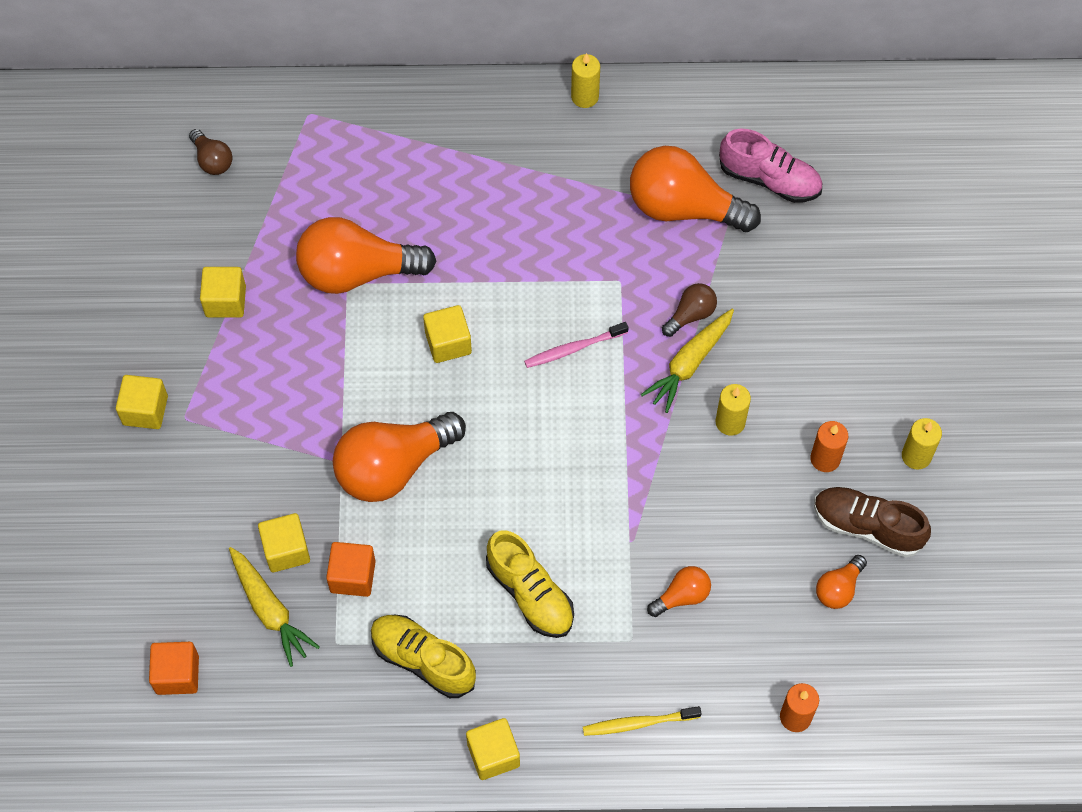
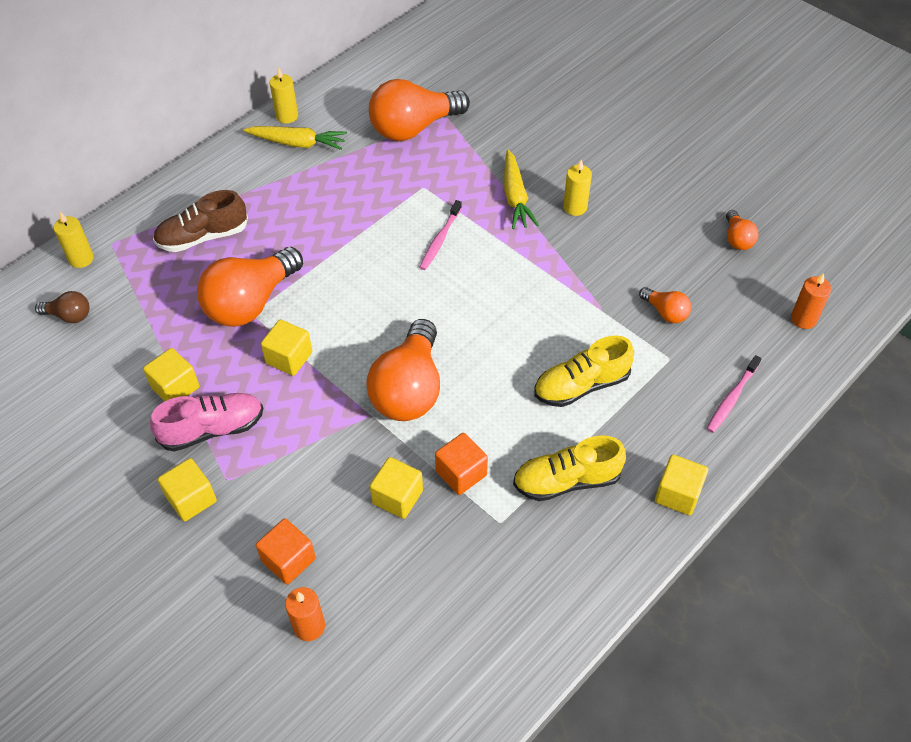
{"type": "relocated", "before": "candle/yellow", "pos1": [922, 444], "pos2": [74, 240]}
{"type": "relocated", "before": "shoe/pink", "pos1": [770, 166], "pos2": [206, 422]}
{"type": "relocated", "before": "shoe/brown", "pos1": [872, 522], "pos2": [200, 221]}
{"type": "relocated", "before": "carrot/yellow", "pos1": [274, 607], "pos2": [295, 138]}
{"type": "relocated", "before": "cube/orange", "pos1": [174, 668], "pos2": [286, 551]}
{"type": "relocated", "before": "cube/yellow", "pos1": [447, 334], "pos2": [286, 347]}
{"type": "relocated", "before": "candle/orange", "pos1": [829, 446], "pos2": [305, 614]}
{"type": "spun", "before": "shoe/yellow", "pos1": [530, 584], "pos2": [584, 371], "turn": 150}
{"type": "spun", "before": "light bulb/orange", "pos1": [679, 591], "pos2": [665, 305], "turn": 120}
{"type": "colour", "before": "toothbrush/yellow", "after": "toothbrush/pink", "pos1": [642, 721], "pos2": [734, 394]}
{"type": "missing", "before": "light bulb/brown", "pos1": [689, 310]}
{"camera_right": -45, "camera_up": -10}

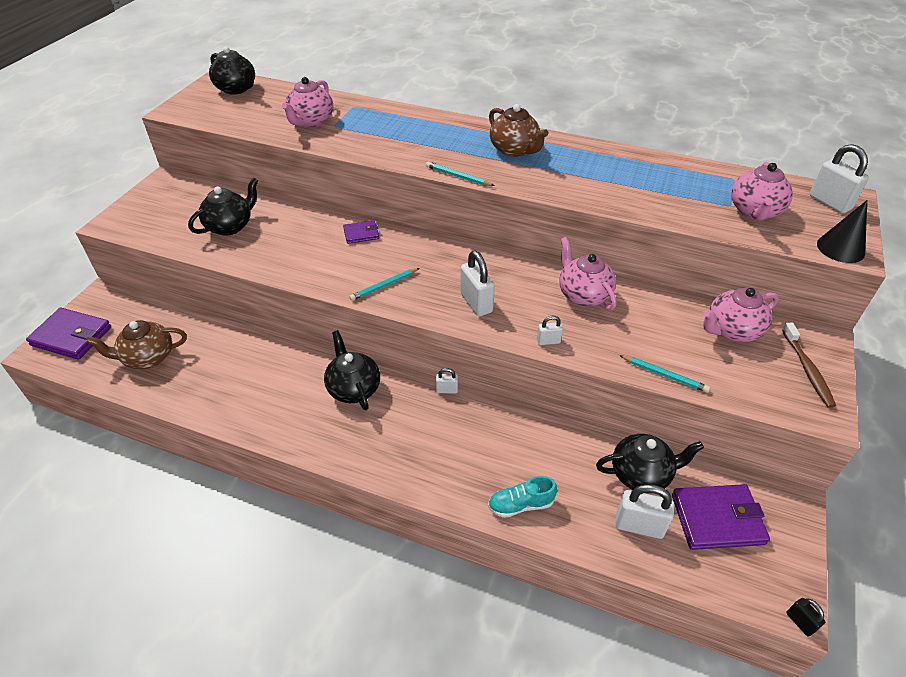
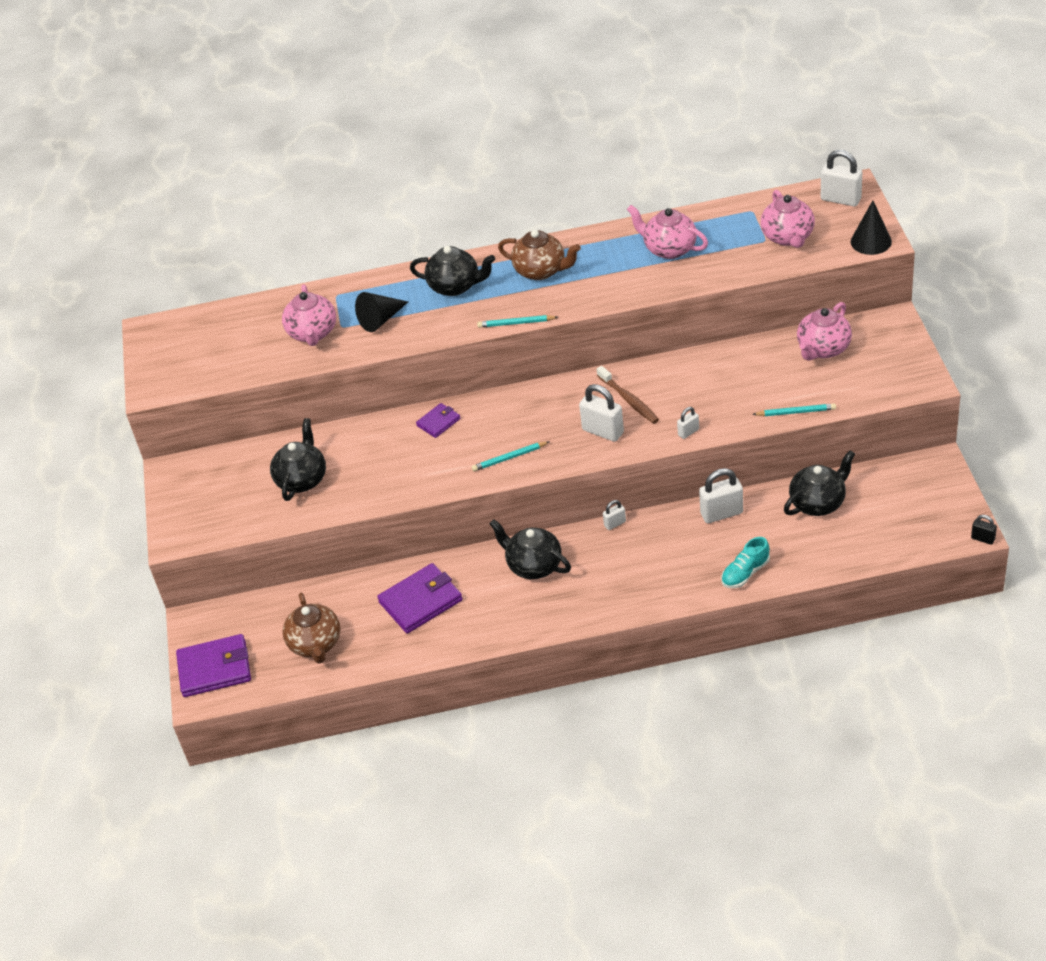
{"type": "spun", "before": "teapot/brown", "pos1": [136, 344], "pos2": [311, 628], "turn": -60}
{"type": "appeared", "after": "cone/black", "pos2": [381, 312]}
{"type": "relocated", "before": "wallet/purple", "pos1": [721, 517], "pos2": [420, 598]}
{"type": "relocated", "before": "teapot/black", "pos1": [232, 70], "pos2": [452, 271]}
{"type": "spun", "before": "pencil/turquoise", "pos1": [384, 284], "pos2": [511, 456], "turn": 45}
{"type": "relocated", "before": "toothbrush/brown", "pos1": [809, 365], "pos2": [628, 395]}
{"type": "relocated", "before": "teapot/pink", "pos1": [587, 274], "pos2": [667, 232]}
{"type": "relocated", "before": "padlock/white", "pos1": [644, 511], "pos2": [721, 495]}
{"camera_right": -25, "camera_up": 0}

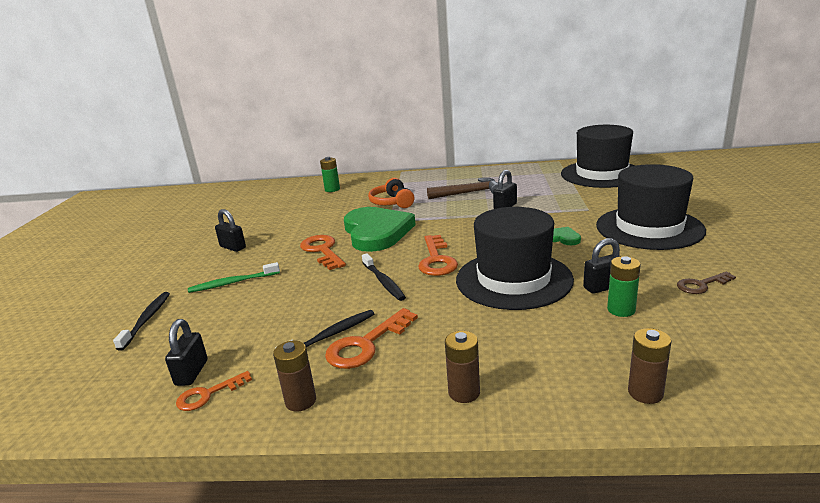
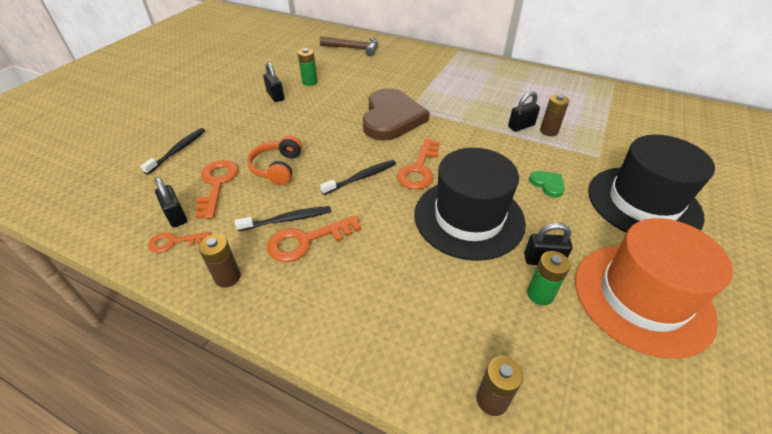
{"type": "spun", "before": "padlock/black", "pos1": [186, 352], "pos2": [171, 202], "turn": -60}
{"type": "relocated", "before": "key/orange", "pos1": [323, 252], "pos2": [216, 189]}
{"type": "relocated", "before": "headphones/orange", "pos1": [391, 193], "pos2": [274, 160]}
{"type": "relocated", "before": "battery/green", "pos1": [330, 174], "pos2": [308, 67]}
{"type": "relocated", "before": "hammer/brown", "pos1": [462, 188], "pos2": [349, 46]}
{"type": "spun", "before": "toothbrush/black", "pos1": [384, 277], "pos2": [358, 177], "turn": -120}
{"type": "colour", "before": "heart/green", "after": "heart/brown", "pos1": [380, 229], "pos2": [396, 114]}
{"type": "relocated", "before": "battery/brown", "pos1": [462, 367], "pos2": [554, 115]}
{"type": "exchanged", "before": "key/brown", "after": "hat/orange", "pos1": [706, 283], "pos2": [654, 288]}
{"type": "missing", "before": "toothbrush/green", "pos1": [234, 277]}
{"type": "missing", "before": "hat/black", "pos1": [598, 156]}
{"camera_right": 20, "camera_up": 20}

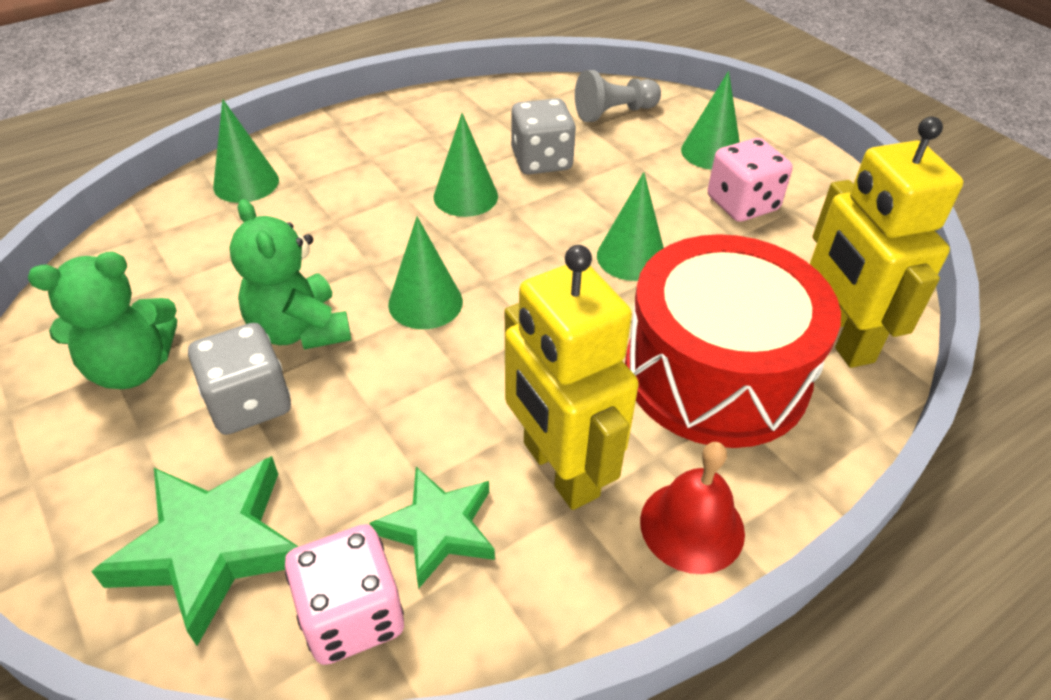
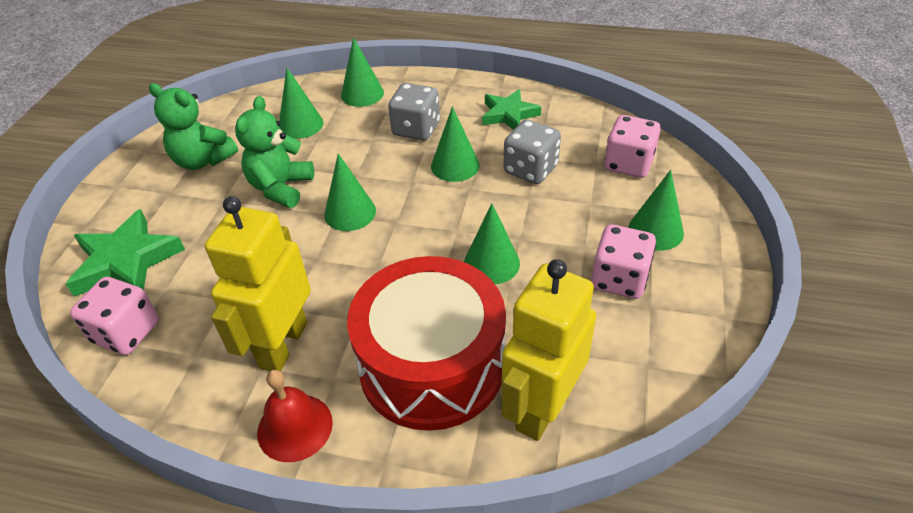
{"type": "appeared", "after": "cone/green", "pos2": [301, 103]}
{"type": "relocated", "before": "dice/grey", "pos1": [239, 379], "pos2": [414, 112]}
{"type": "relocated", "before": "star/green", "pos1": [432, 527], "pos2": [511, 109]}
{"type": "exchanged", "before": "pawn/grey", "after": "dice/pink", "pos1": [618, 96], "pos2": [632, 146]}
{"camera_right": 50, "camera_up": 0}

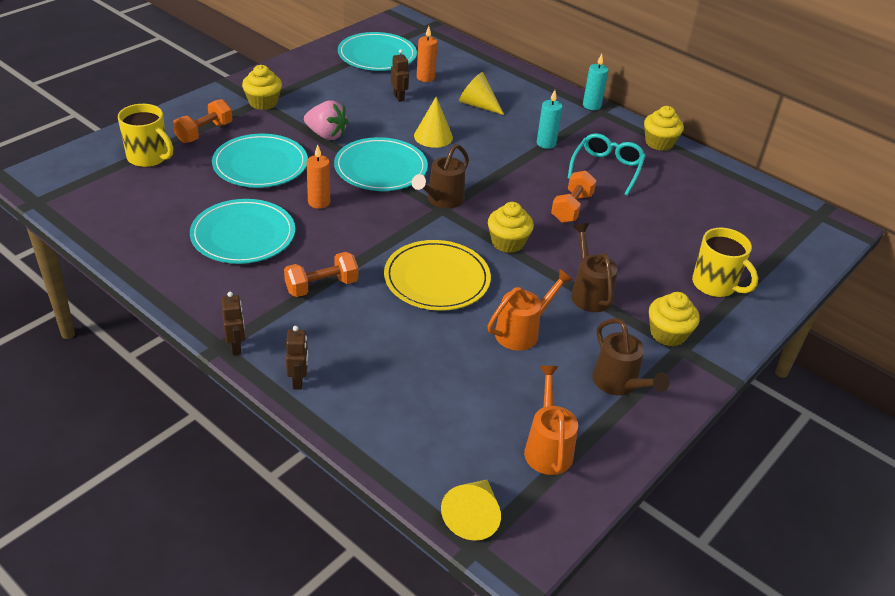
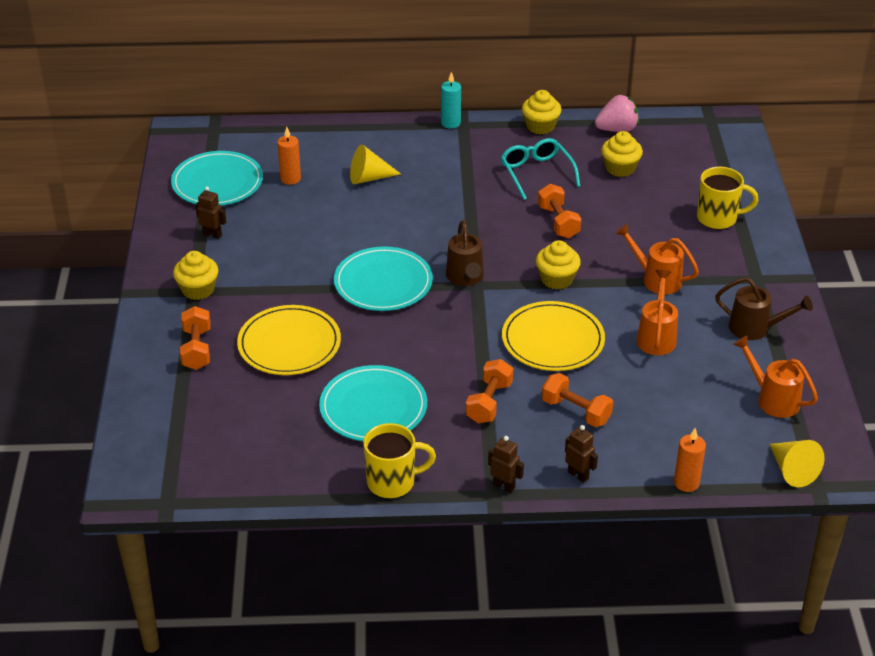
{"type": "relocated", "before": "robot/brown", "pos1": [400, 75], "pos2": [210, 212]}
{"type": "colour", "before": "plate/turquoise", "after": "plate/yellow", "pos1": [260, 161], "pos2": [289, 340]}
{"type": "relocated", "before": "mug/yellow", "pos1": [145, 135], "pos2": [399, 460]}
{"type": "appeared", "after": "dumbbell/orange", "pos2": [577, 400]}
{"type": "relocated", "before": "strawberry/pink", "pos1": [326, 120], "pos2": [617, 113]}
{"type": "relocated", "before": "cupcake/yellow", "pos1": [674, 319], "pos2": [622, 154]}
{"type": "colour", "before": "watering can/brown", "after": "watering can/orange", "pos1": [594, 267], "pos2": [657, 259]}
{"type": "relocated", "before": "candle/orange", "pos1": [318, 177], "pos2": [690, 460]}
{"type": "missing", "before": "cone/yellow", "pos1": [433, 122]}
{"type": "missing", "before": "candle/turquoise", "pos1": [550, 119]}
{"camera_right": -40, "camera_up": 0}

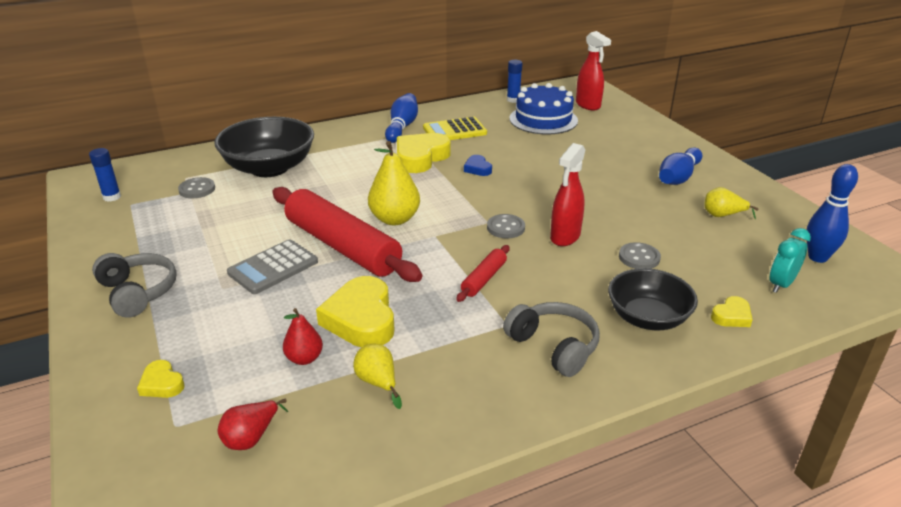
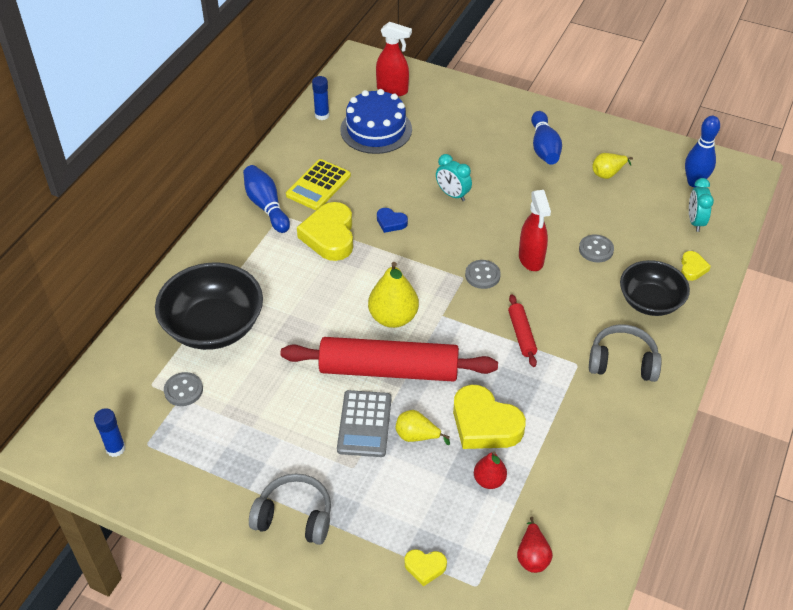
{"type": "relocated", "before": "pear/yellow", "pos1": [377, 376], "pos2": [423, 427]}
{"type": "appeared", "after": "clock/turquoise", "pos2": [454, 177]}
{"camera_right": -40, "camera_up": 15}

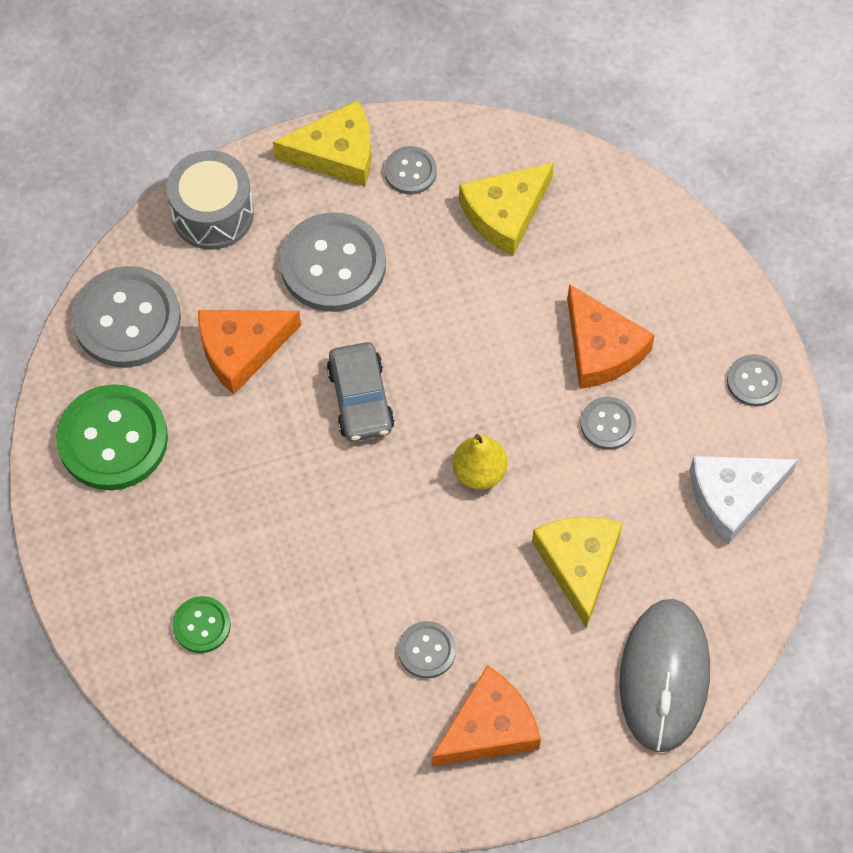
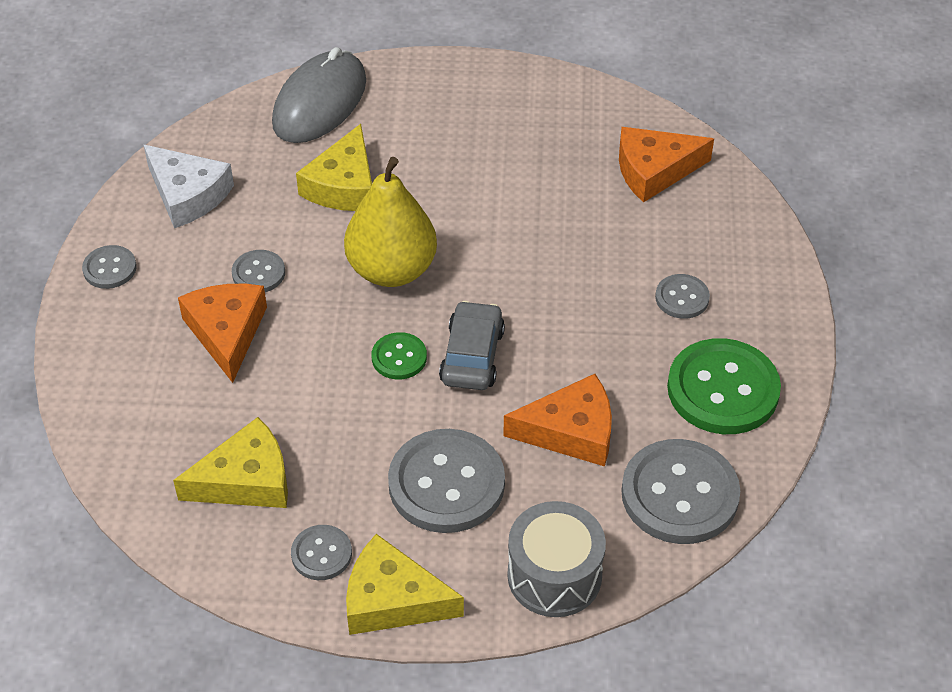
{"type": "spun", "before": "cheese/white", "pos1": [744, 500], "pos2": [189, 186], "turn": 45}
{"type": "size", "before": "pear/yellow", "pos1": [480, 462], "pos2": [390, 222], "scale": 1.77}
{"type": "relocated", "before": "button/green", "pos1": [201, 624], "pos2": [399, 355]}
{"type": "relocated", "before": "cheese/orange", "pos1": [486, 715], "pos2": [666, 165]}
{"type": "relocated", "before": "button/grey", "pos1": [427, 650], "pos2": [682, 296]}
{"camera_right": -160, "camera_up": -15}

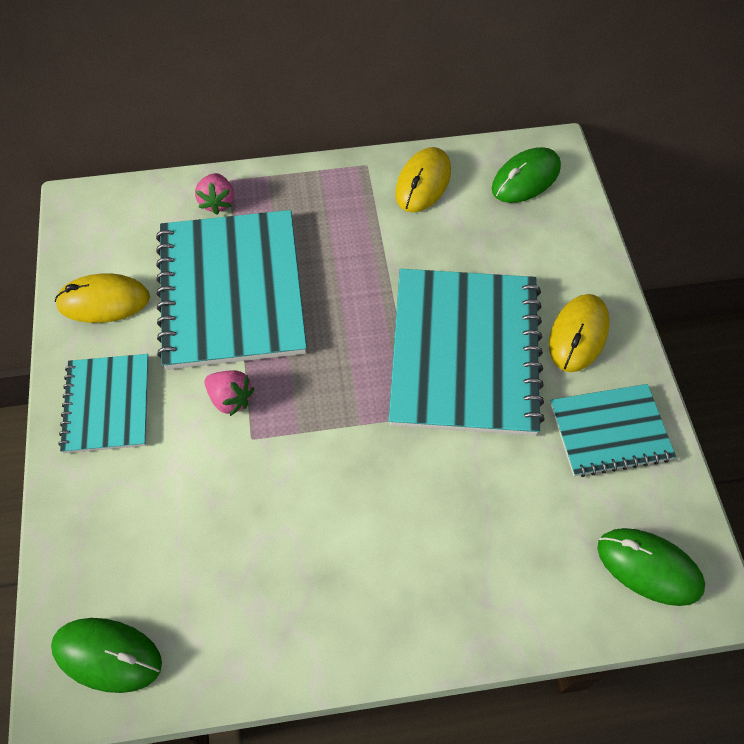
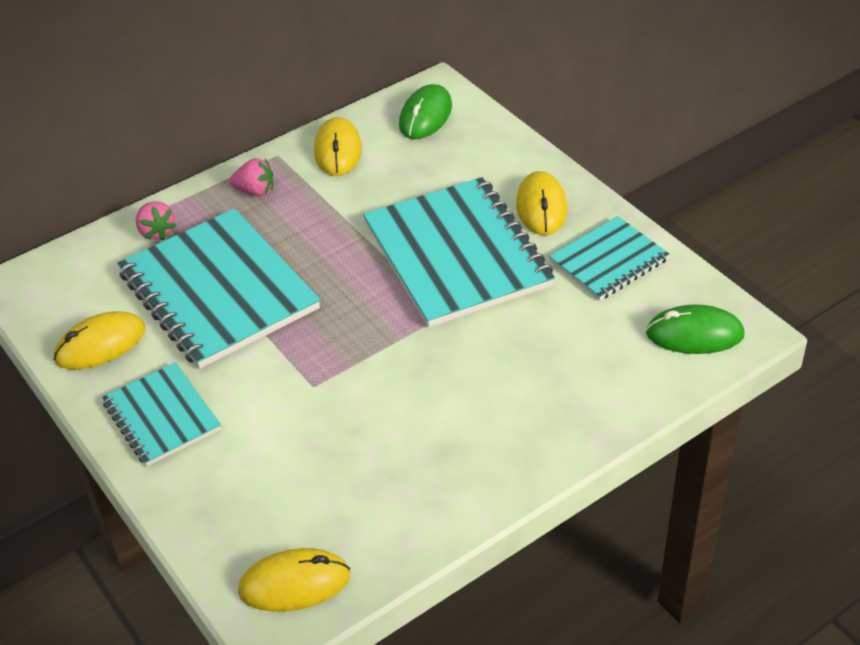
{"type": "relocated", "before": "strawberry/pink", "pos1": [229, 393], "pos2": [251, 177]}
{"type": "colour", "before": "mouse/green", "after": "mouse/yellow", "pos1": [106, 655], "pos2": [294, 580]}
{"camera_right": -25, "camera_up": -15}

